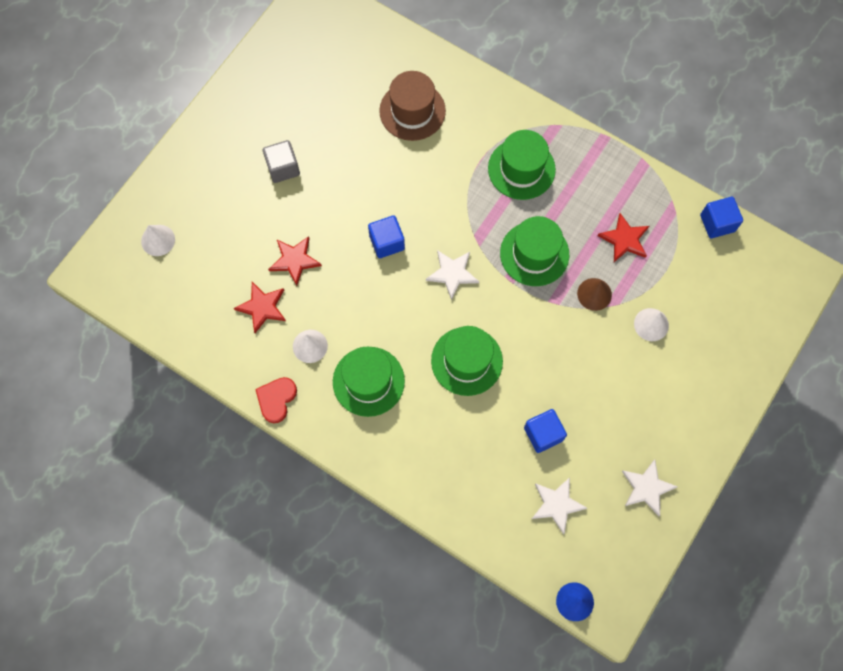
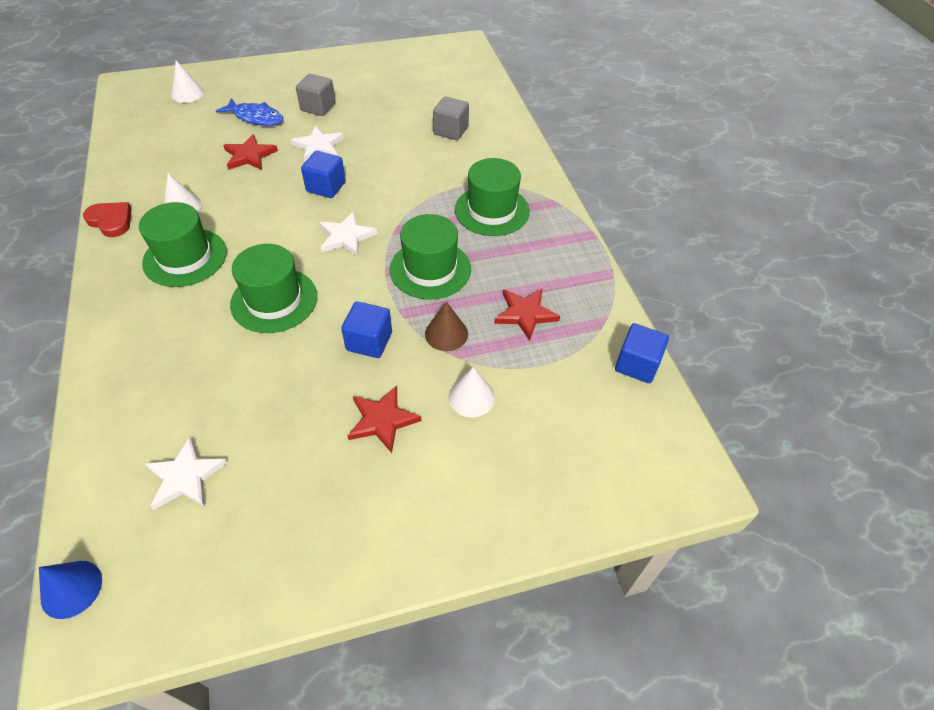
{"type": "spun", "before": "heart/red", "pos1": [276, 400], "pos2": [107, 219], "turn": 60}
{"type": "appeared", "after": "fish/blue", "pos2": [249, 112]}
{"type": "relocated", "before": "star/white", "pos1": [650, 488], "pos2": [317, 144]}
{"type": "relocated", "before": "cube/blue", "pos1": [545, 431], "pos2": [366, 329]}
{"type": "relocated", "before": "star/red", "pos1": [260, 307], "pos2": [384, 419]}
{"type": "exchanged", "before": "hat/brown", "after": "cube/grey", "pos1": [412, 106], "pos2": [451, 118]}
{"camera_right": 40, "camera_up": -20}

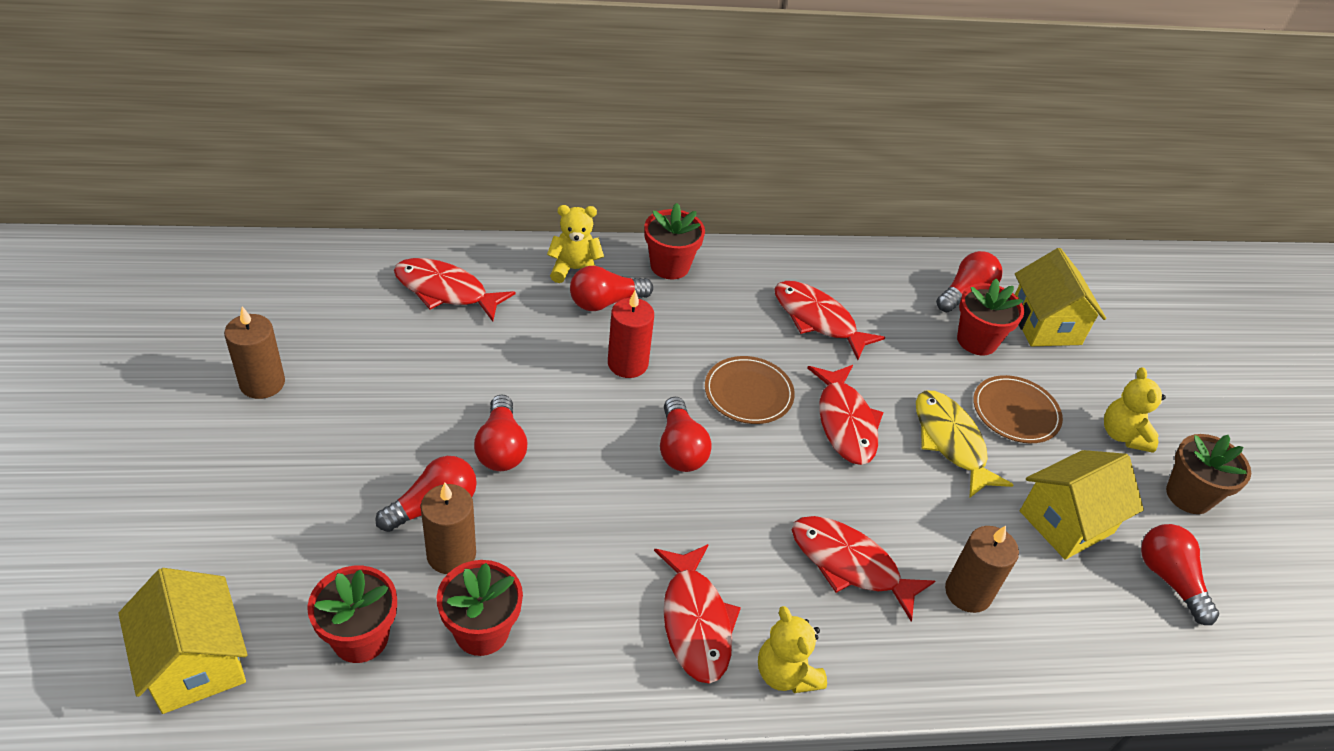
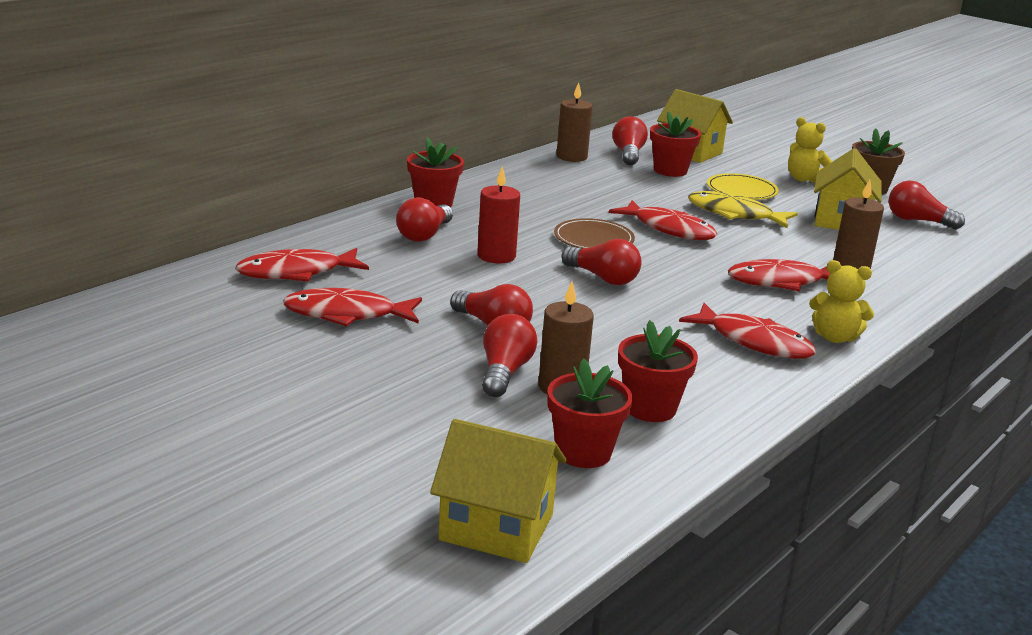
{"type": "relocated", "before": "fish/red", "pos1": [829, 320], "pos2": [352, 307]}
{"type": "relocated", "before": "candle/brown", "pos1": [254, 352], "pos2": [575, 122]}
{"type": "colour", "before": "plate/brown", "after": "plate/yellow", "pos1": [1018, 409], "pos2": [743, 186]}
{"type": "missing", "before": "teddy bear/yellow", "pos1": [575, 244]}
{"camera_right": -40, "camera_up": -20}

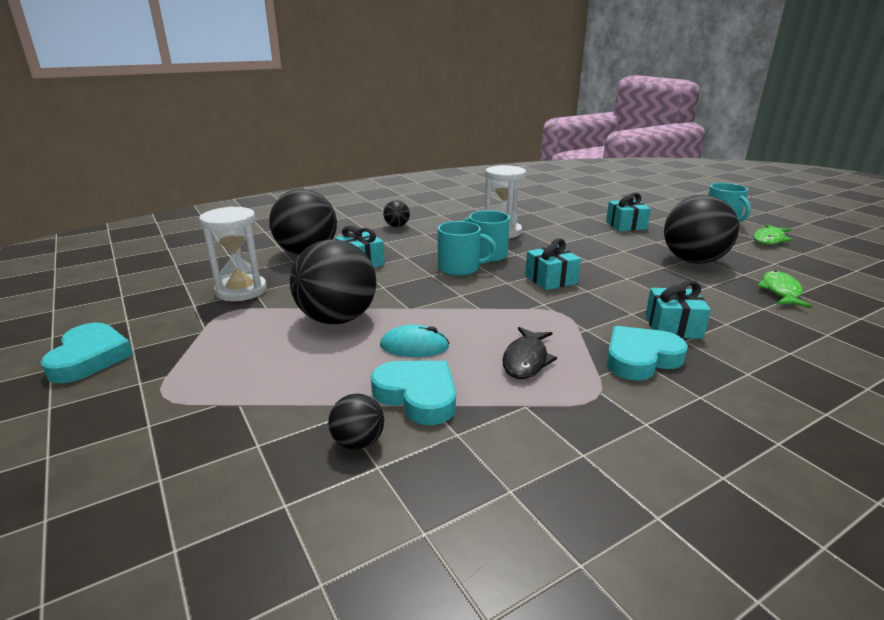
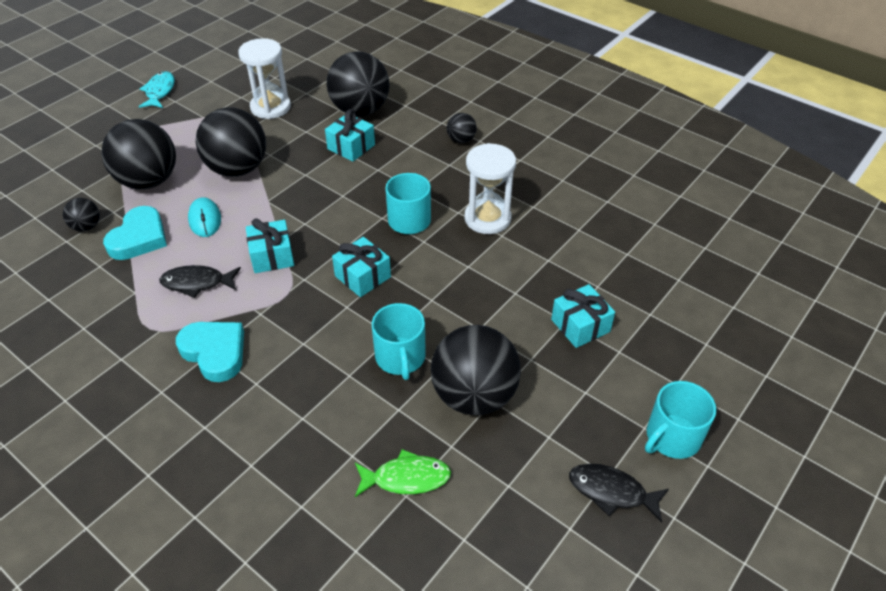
{"type": "appeared", "after": "ball/black", "pos2": [138, 154]}
{"type": "exchanged", "before": "heart/turquoise", "after": "fish/turquoise", "pos1": [86, 353], "pos2": [157, 89]}
{"type": "relocated", "before": "gift/turquoise", "pos1": [678, 310], "pos2": [270, 245]}
{"type": "relocated", "before": "mug/turquoise", "pos1": [467, 248], "pos2": [399, 341]}
{"type": "colour", "before": "fish/green", "after": "fish/black", "pos1": [773, 234], "pos2": [619, 493]}
{"camera_right": 70, "camera_up": 20}

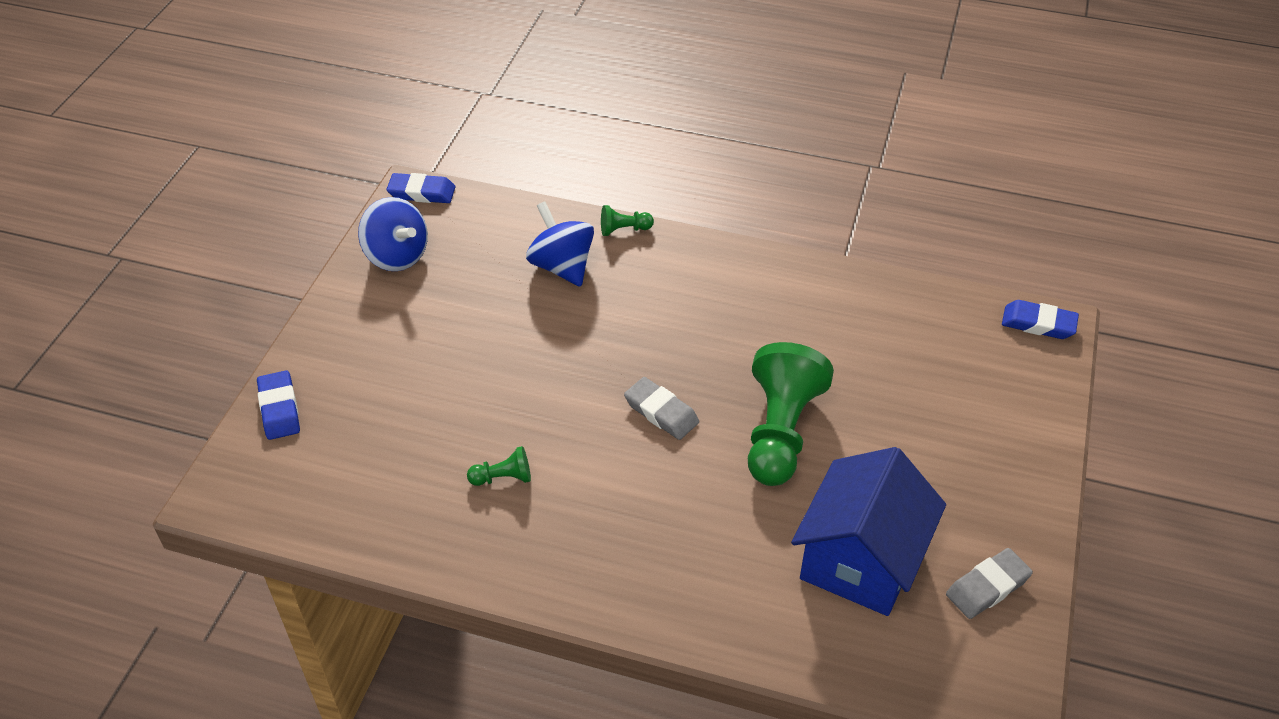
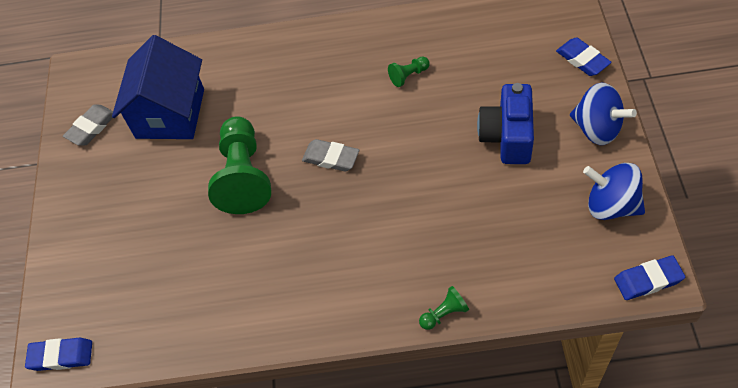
{"type": "appeared", "after": "camera/blue", "pos2": [505, 123]}
{"type": "relocated", "before": "spinning top/blue", "pos1": [560, 244], "pos2": [603, 114]}
{"camera_right": 165, "camera_up": 10}

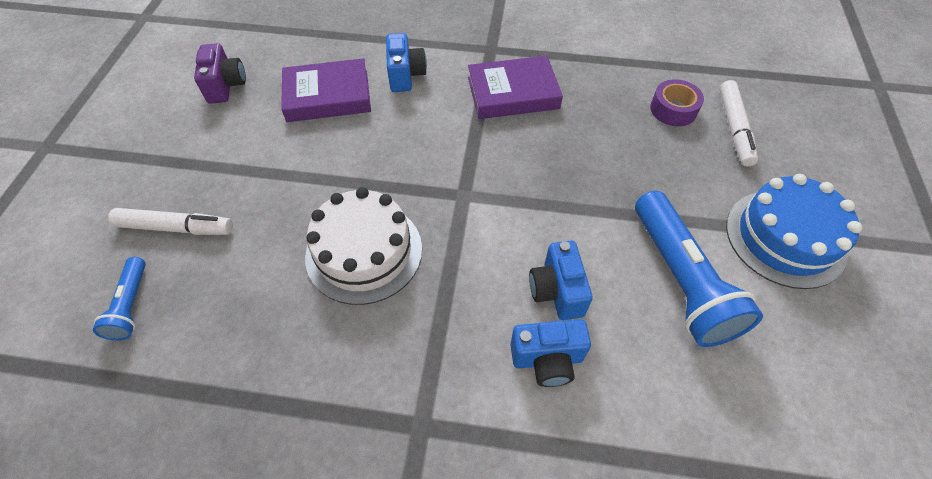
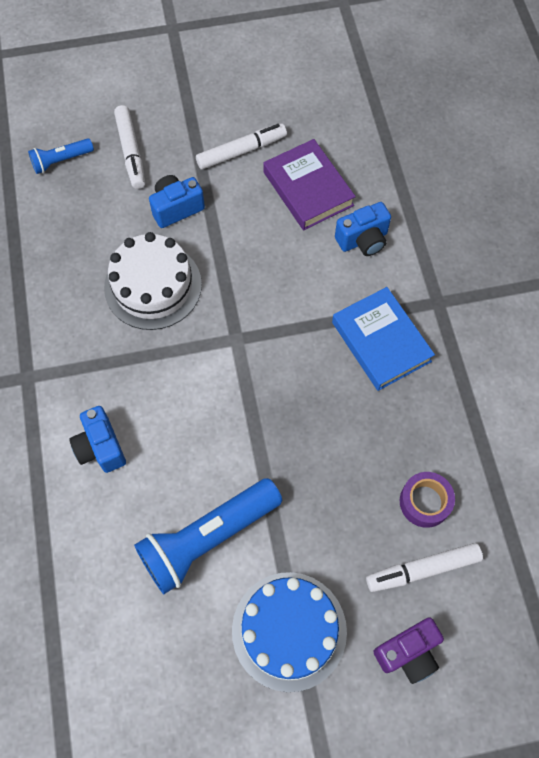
{"type": "relocated", "before": "camera/blue", "pos1": [561, 280], "pos2": [177, 201]}
{"type": "appeared", "after": "marker/white", "pos2": [241, 146]}
{"type": "colour", "before": "book/purple", "after": "book/blue", "pos1": [515, 87], "pos2": [383, 339]}
{"type": "relocated", "before": "camera/purple", "pos1": [220, 73], "pos2": [408, 650]}
{"camera_right": 70, "camera_up": 10}

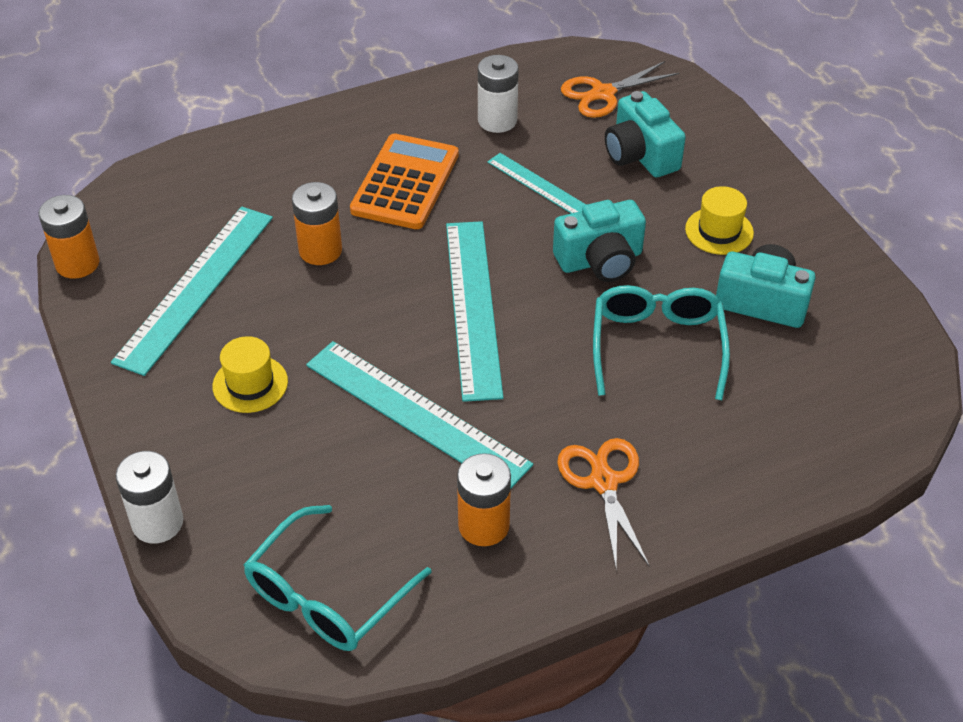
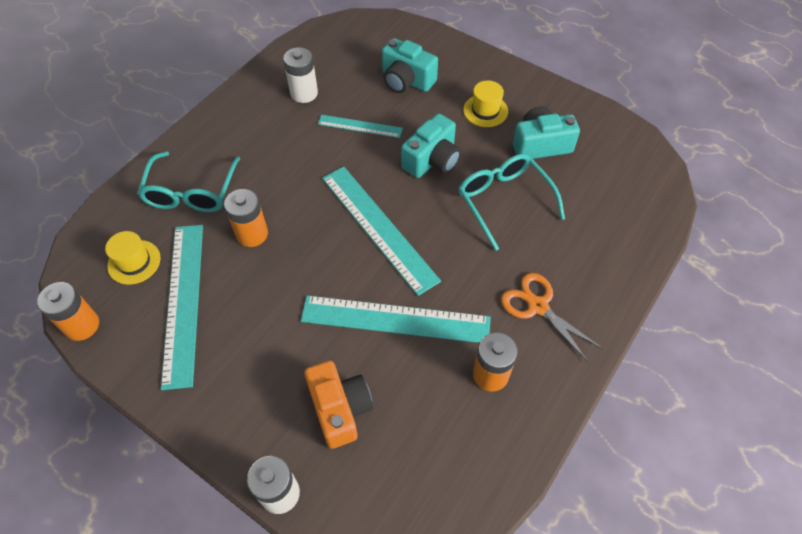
{"type": "relocated", "before": "hat/yellow", "pos1": [250, 374], "pos2": [133, 258]}
{"type": "relocated", "before": "glasses/turquoise", "pos1": [338, 578], "pos2": [188, 181]}
{"type": "appeared", "after": "camera/orange", "pos2": [338, 405]}
{"type": "missing", "before": "calculator/orange", "pos1": [404, 181]}
{"type": "missing", "before": "scissors/orange", "pos1": [620, 89]}
{"camera_right": -30, "camera_up": 10}

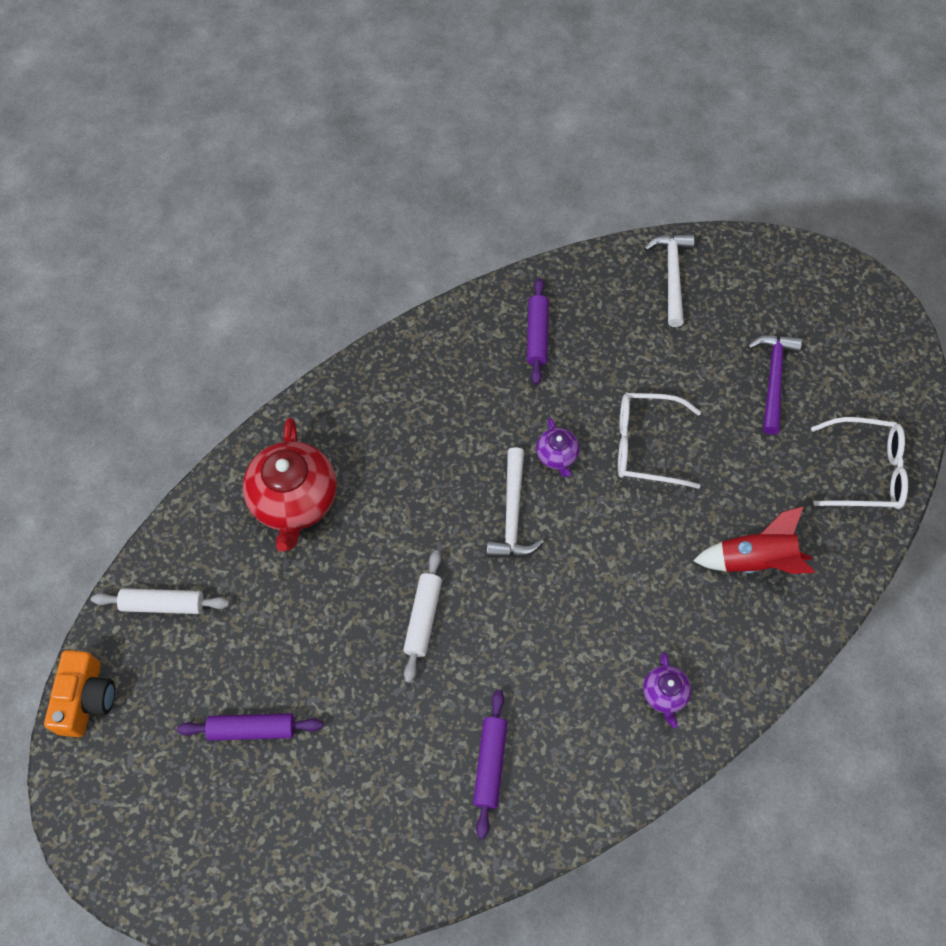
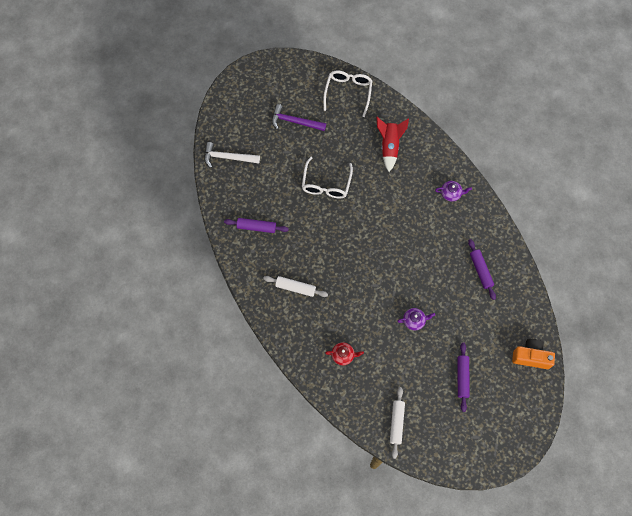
{"type": "relocated", "before": "rolling pin/white", "pos1": [422, 616], "pos2": [295, 286]}
{"type": "size", "before": "teapot/red", "pos1": [290, 484], "pos2": [344, 353], "scale": 0.48}
{"type": "relocated", "before": "teapot/purple", "pos1": [557, 447], "pos2": [416, 319]}
{"type": "spun", "before": "rolling pin/purple", "pos1": [490, 764], "pos2": [482, 269], "turn": 60}
{"type": "relocated", "before": "camera/orange", "pos1": [79, 693], "pos2": [533, 354]}
{"type": "missing", "before": "hammer/white", "pos1": [515, 502]}
{"camera_right": -85, "camera_up": 5}

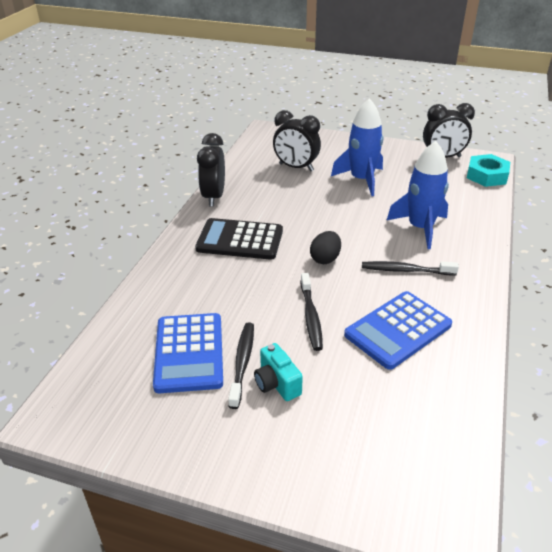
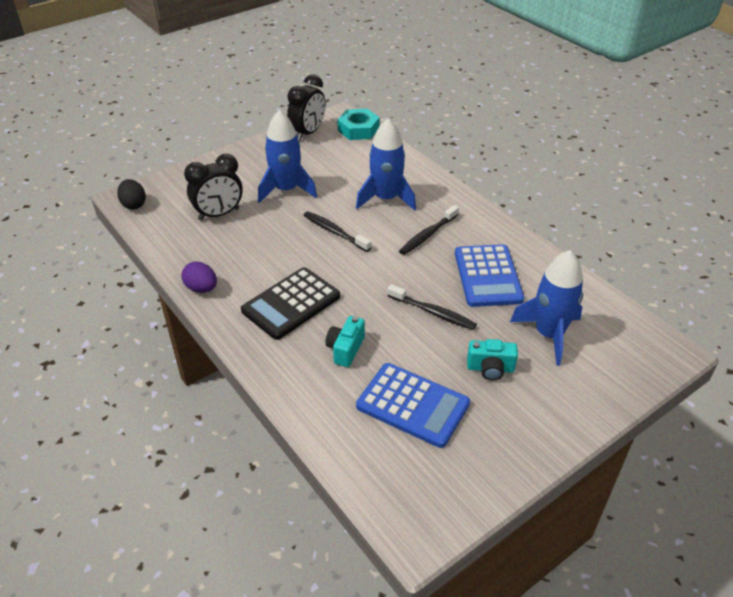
{"type": "relocated", "before": "egg/black", "pos1": [325, 247], "pos2": [131, 194]}
{"type": "exchanged", "before": "clock/black", "after": "egg/purple", "pos1": [211, 170], "pos2": [199, 277]}
{"type": "relocated", "before": "toothbrush/black", "pos1": [241, 365], "pos2": [337, 231]}
{"type": "appeared", "after": "camera/turquoise", "pos2": [345, 341]}
{"type": "appeared", "after": "rocket/blue", "pos2": [546, 308]}
{"camera_right": -55, "camera_up": 5}

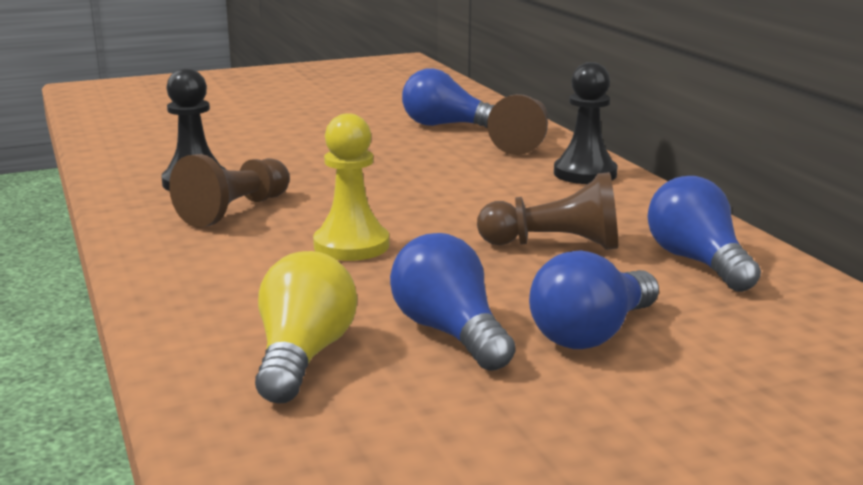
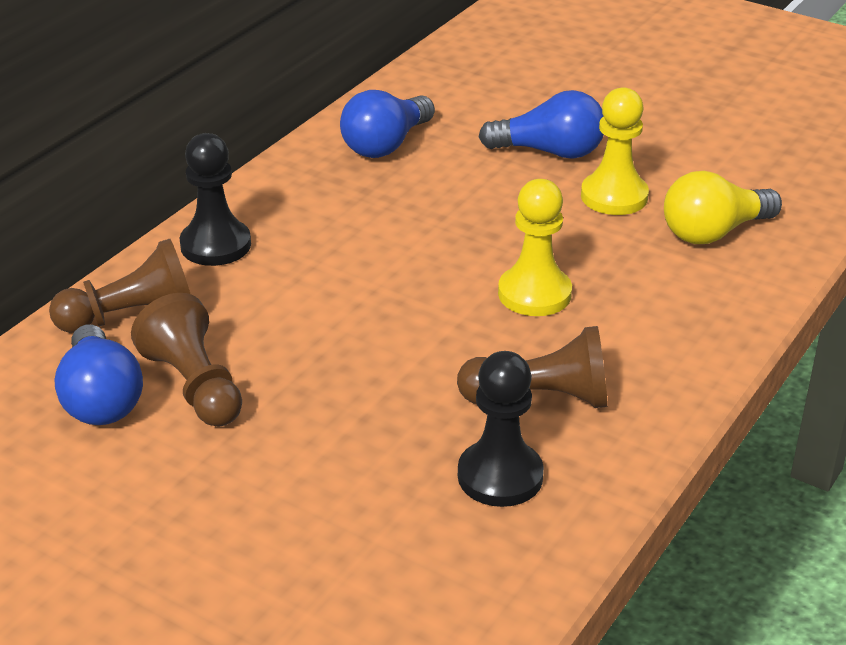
{"type": "relocated", "before": "pawn/brown", "pos1": [547, 211], "pos2": [186, 359]}
{"type": "exchanged", "before": "light bulb/blue", "after": "pawn/yellow", "pos1": [452, 302], "pos2": [615, 151]}
{"camera_right": -125, "camera_up": 15}

